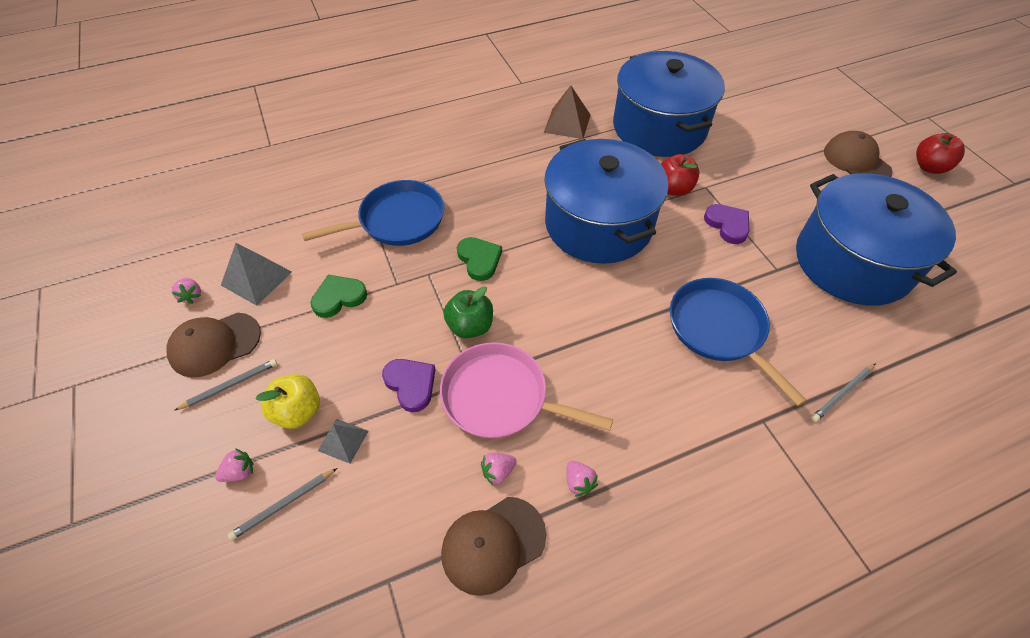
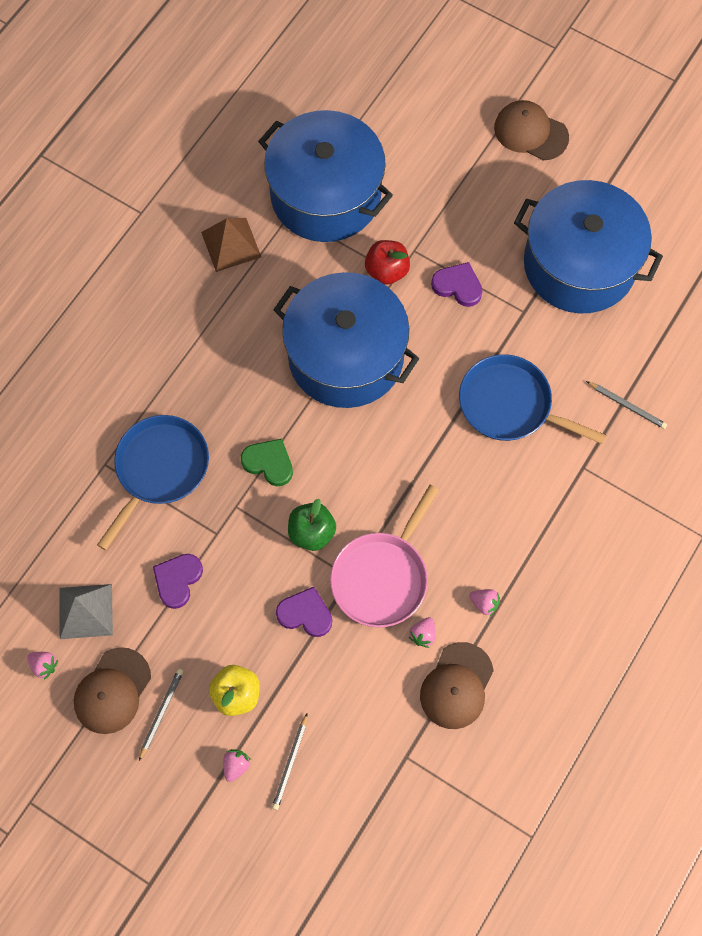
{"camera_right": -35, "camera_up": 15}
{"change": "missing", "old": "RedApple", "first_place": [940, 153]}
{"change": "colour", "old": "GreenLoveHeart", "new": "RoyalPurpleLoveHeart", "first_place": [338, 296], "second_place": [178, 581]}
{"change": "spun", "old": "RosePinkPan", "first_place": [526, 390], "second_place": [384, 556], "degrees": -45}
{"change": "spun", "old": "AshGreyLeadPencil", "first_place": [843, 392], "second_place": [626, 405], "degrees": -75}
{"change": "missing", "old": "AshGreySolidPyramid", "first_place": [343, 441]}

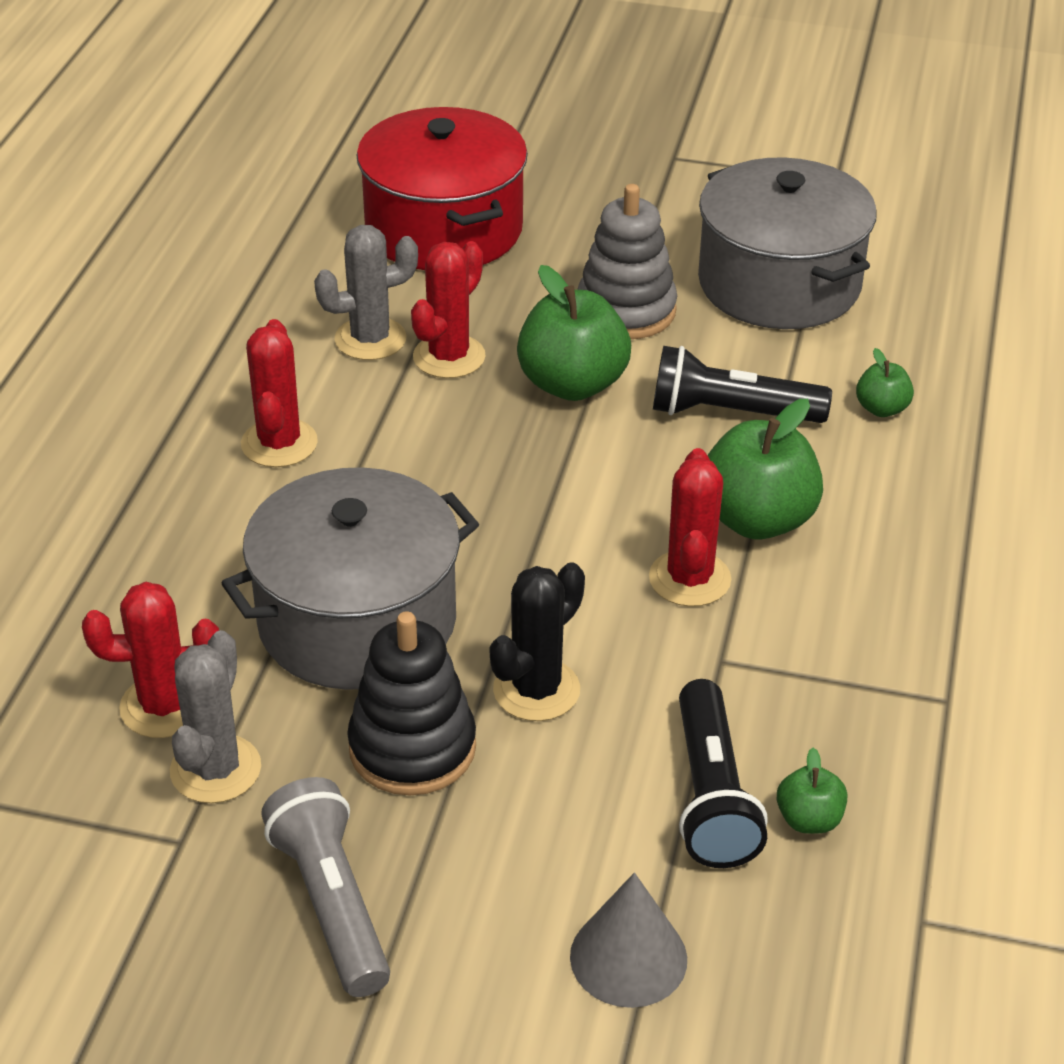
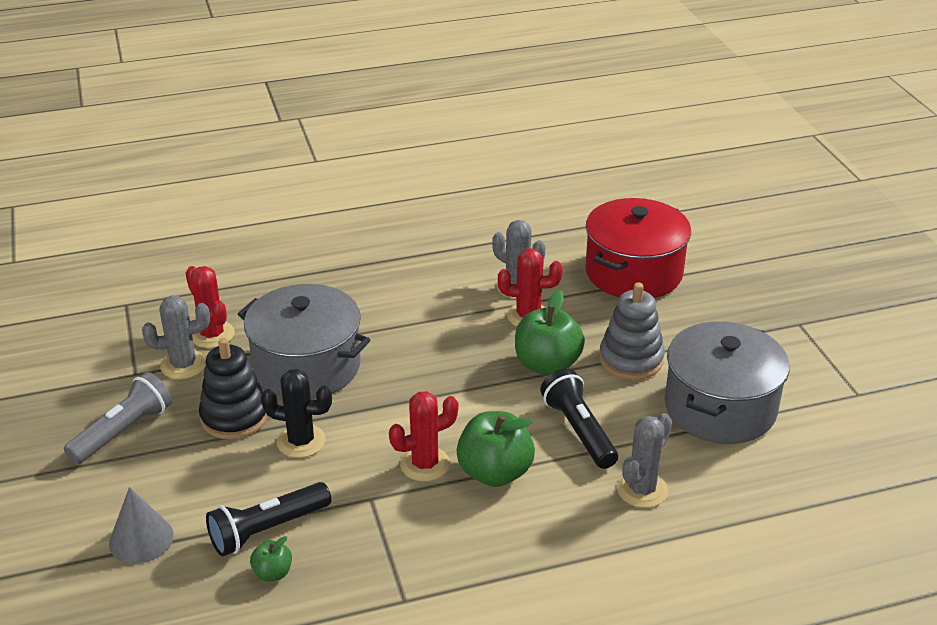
{"camera_right": 60, "camera_up": -5}
{"change": "missing", "old": "RedCactus", "first_place": [279, 393]}
{"change": "exchanged", "old": "GreenApple", "new": "AshGreyCactus", "first_place": [885, 382], "second_place": [644, 460]}

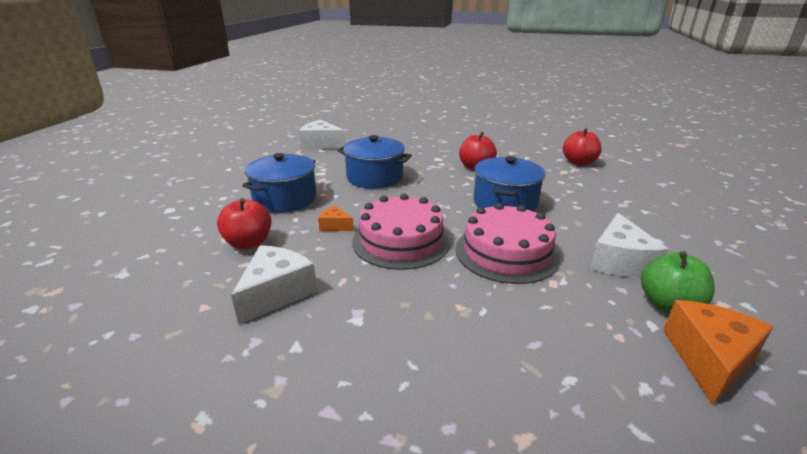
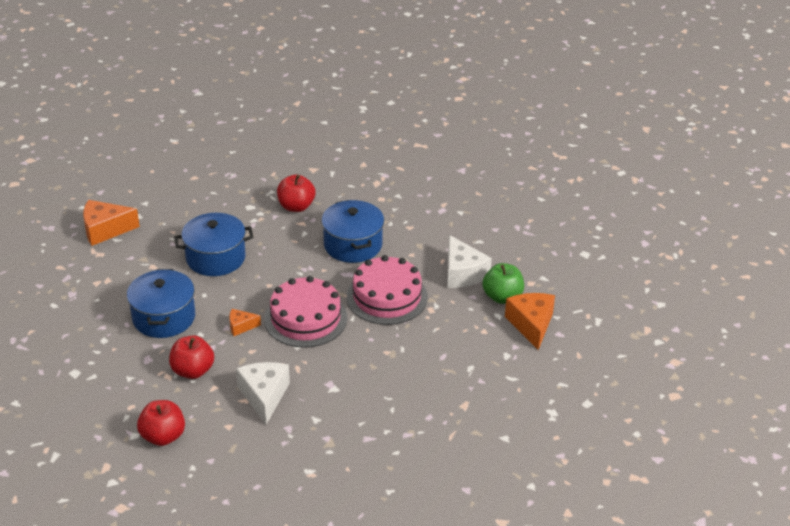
{"camera_right": -35, "camera_up": 10}
{"change": "colour", "old": "SnowWhitePieceOfCheese", "new": "OrangeColouredPieceOfCheese", "first_place": [322, 134], "second_place": [111, 223]}
{"change": "relocated", "old": "RedApple", "first_place": [582, 147], "second_place": [161, 423]}

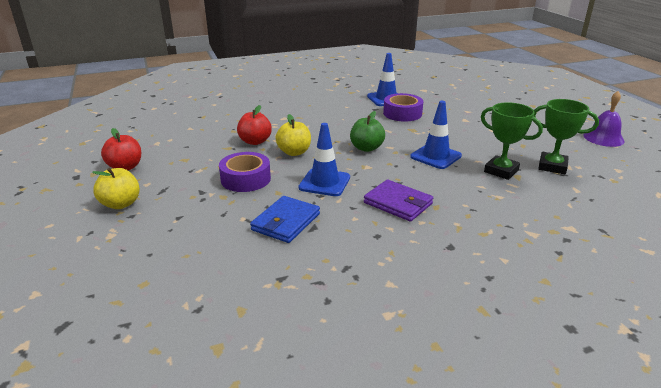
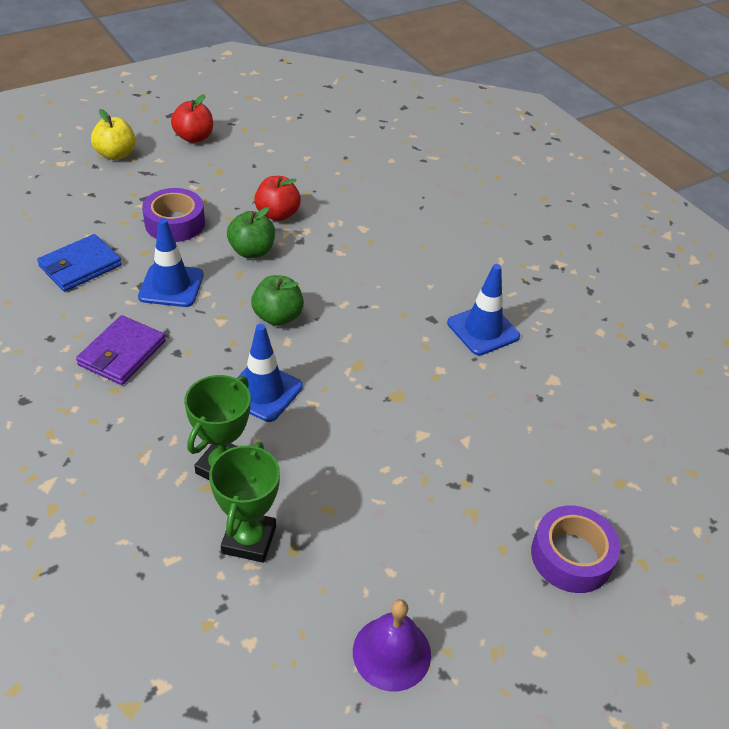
{"camera_right": 75, "camera_up": 15}
{"change": "relocated", "old": "RoyalPurpleRollOfTape", "first_place": [403, 107], "second_place": [575, 549]}
{"change": "colour", "old": "GoldenApple", "new": "GreenApple", "first_place": [293, 135], "second_place": [251, 232]}
{"change": "spun", "old": "CobaltWallet", "first_place": [285, 219], "second_place": [79, 262], "degrees": -60}

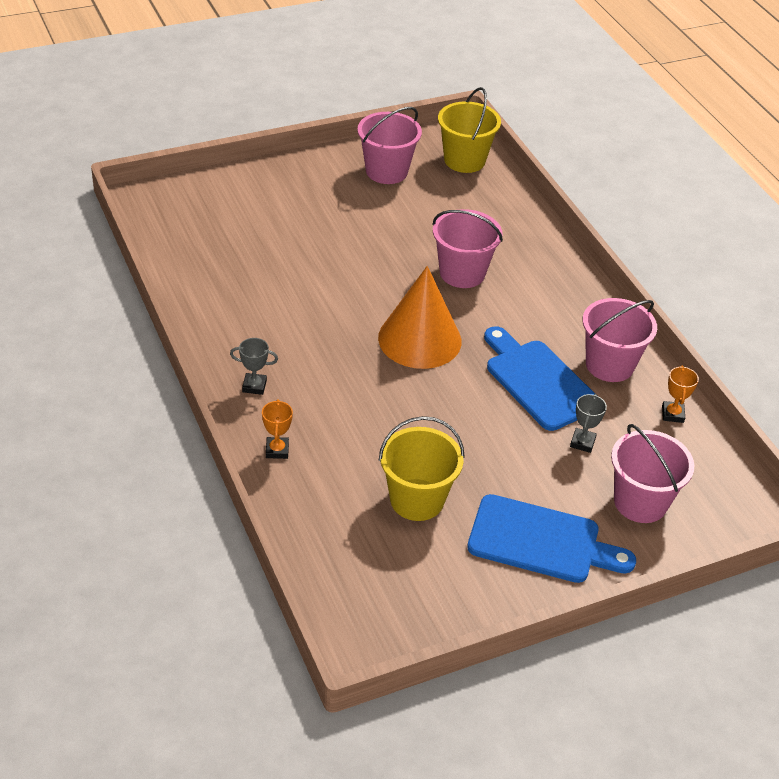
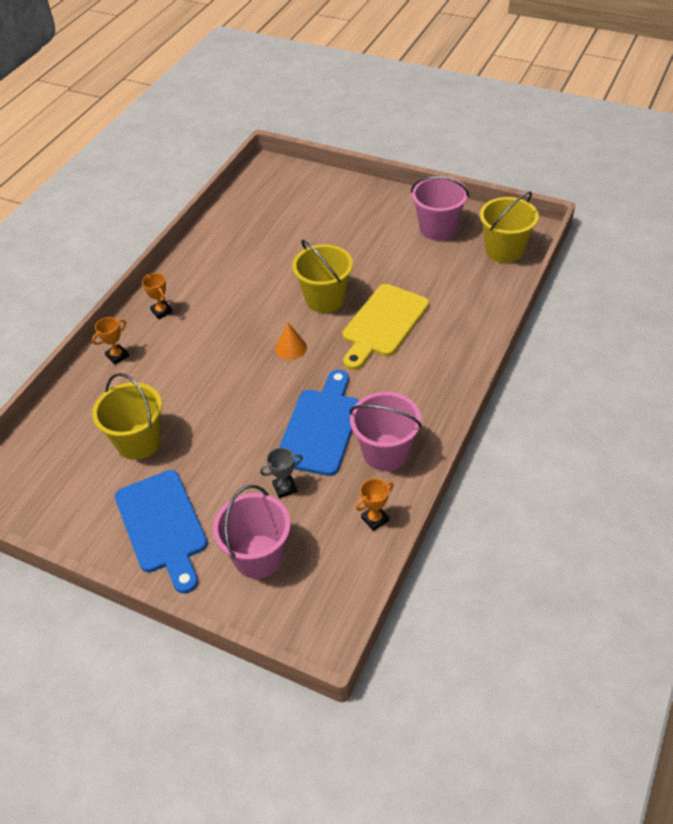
{"camera_right": 55, "camera_up": 5}
{"change": "exchanged", "old": "RosePinkSandBucket", "new": "GoldenBreadBoard", "first_place": [468, 248], "second_place": [385, 327]}
{"change": "size", "old": "OrangeColouredSolidCone", "first_place": [419, 317], "second_place": [291, 341], "factor": 0.45}
{"change": "colour", "old": "AshGreyAwardCup", "new": "OrangeColouredAwardCup", "first_place": [254, 366], "second_place": [157, 296]}
{"change": "appeared", "new": "GoldenSandBucket", "second_place": [322, 276]}

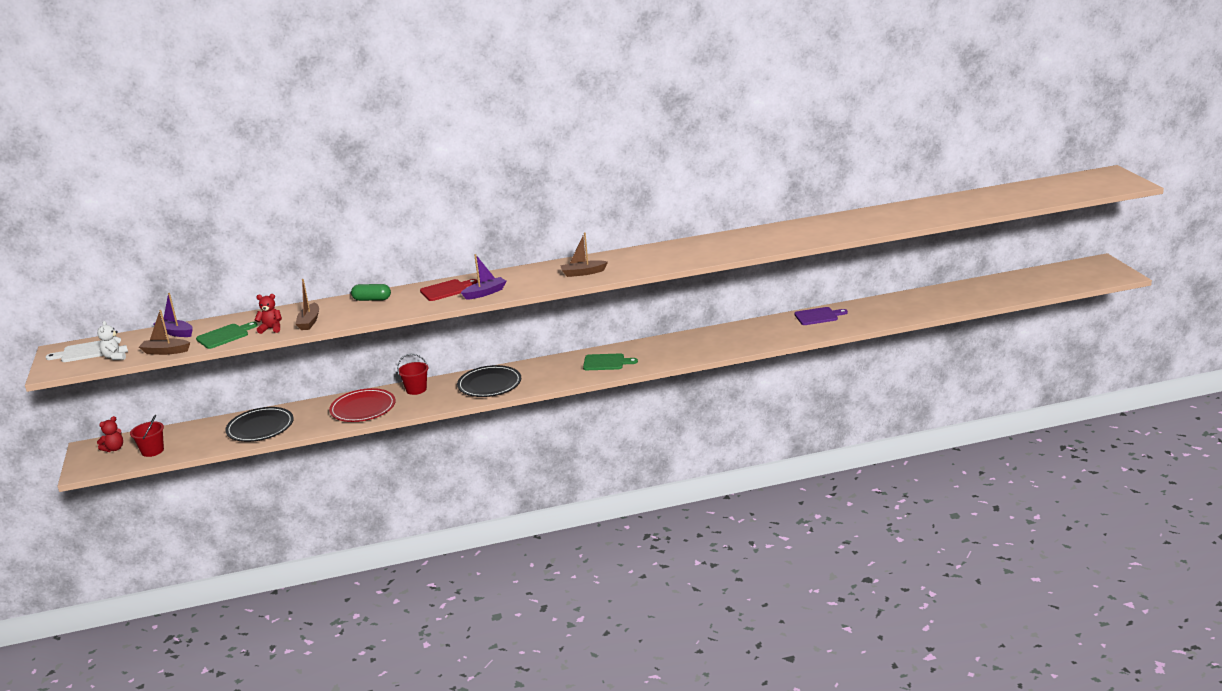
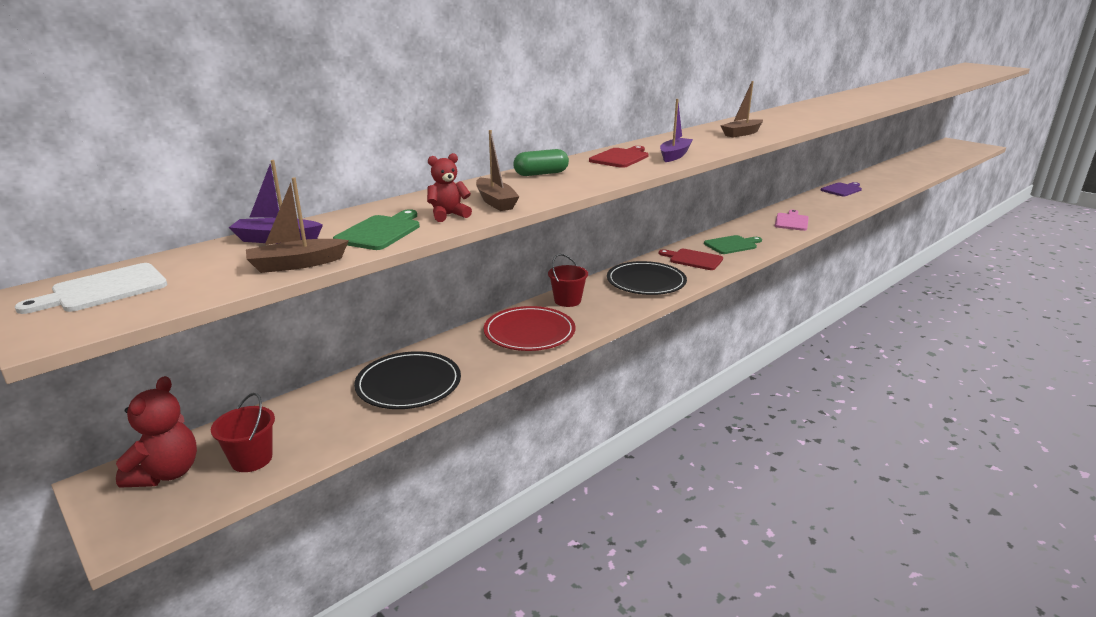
{"camera_right": -30, "camera_up": 0}
{"change": "missing", "old": "SnowWhiteStuffedBear", "first_place": [112, 340]}
{"change": "size", "old": "RedStuffedBear", "first_place": [110, 434], "second_place": [156, 432], "factor": 1.55}
{"change": "appeared", "new": "RosePinkBreadBoard", "second_place": [792, 220]}
{"change": "appeared", "new": "RedBreadBoard", "second_place": [691, 259]}

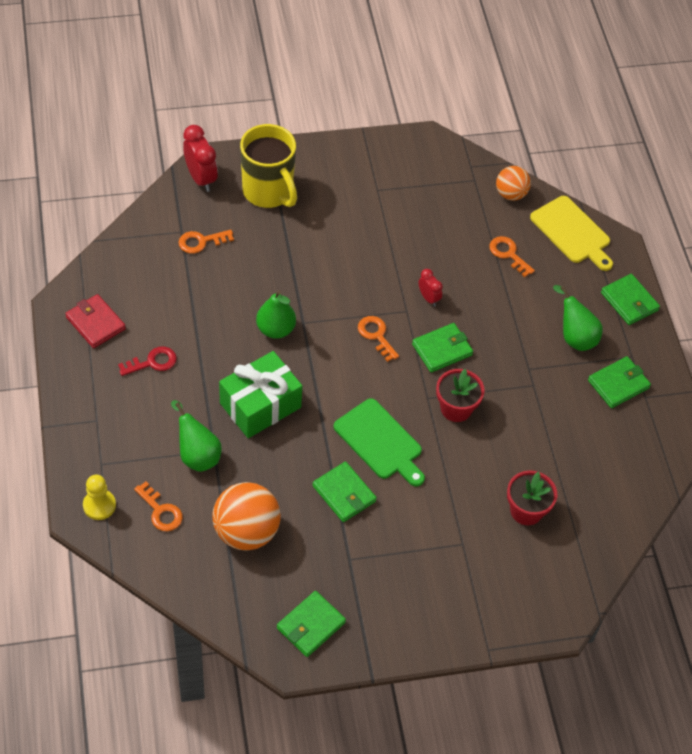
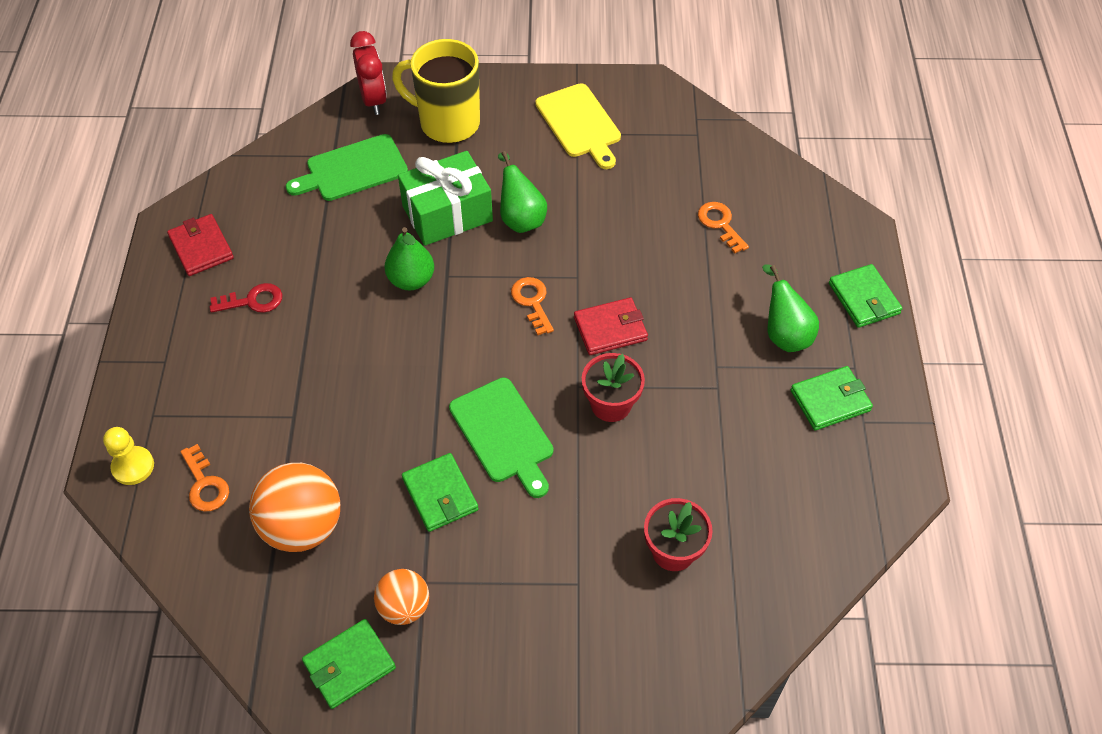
{"camera_right": 15, "camera_up": 0}
{"change": "spun", "old": "GoldenCoffeeMug", "first_place": [268, 166], "second_place": [436, 91], "degrees": 135}
{"change": "relocated", "old": "OrangeColouredBall", "first_place": [513, 183], "second_place": [401, 597]}
{"change": "relocated", "old": "GoldenBreadBoard", "first_place": [571, 233], "second_place": [578, 126]}
{"change": "exchanged", "old": "OrangeColouredDoorKey", "new": "GreenBreadBoard", "first_place": [206, 242], "second_place": [347, 167]}
{"change": "missing", "old": "RedClock", "first_place": [431, 287]}
{"change": "colour", "old": "GreenWallet", "new": "RedWallet", "first_place": [442, 348], "second_place": [611, 326]}
{"change": "relocated", "old": "GreenGift", "first_place": [260, 394], "second_place": [445, 198]}
{"change": "relocated", "old": "GreenPearFruit", "first_place": [196, 436], "second_place": [522, 192]}

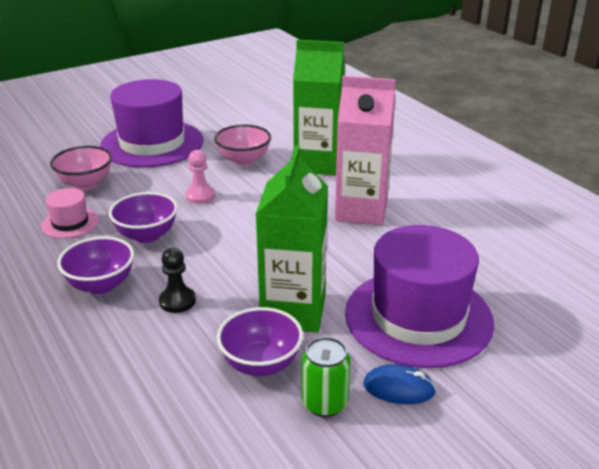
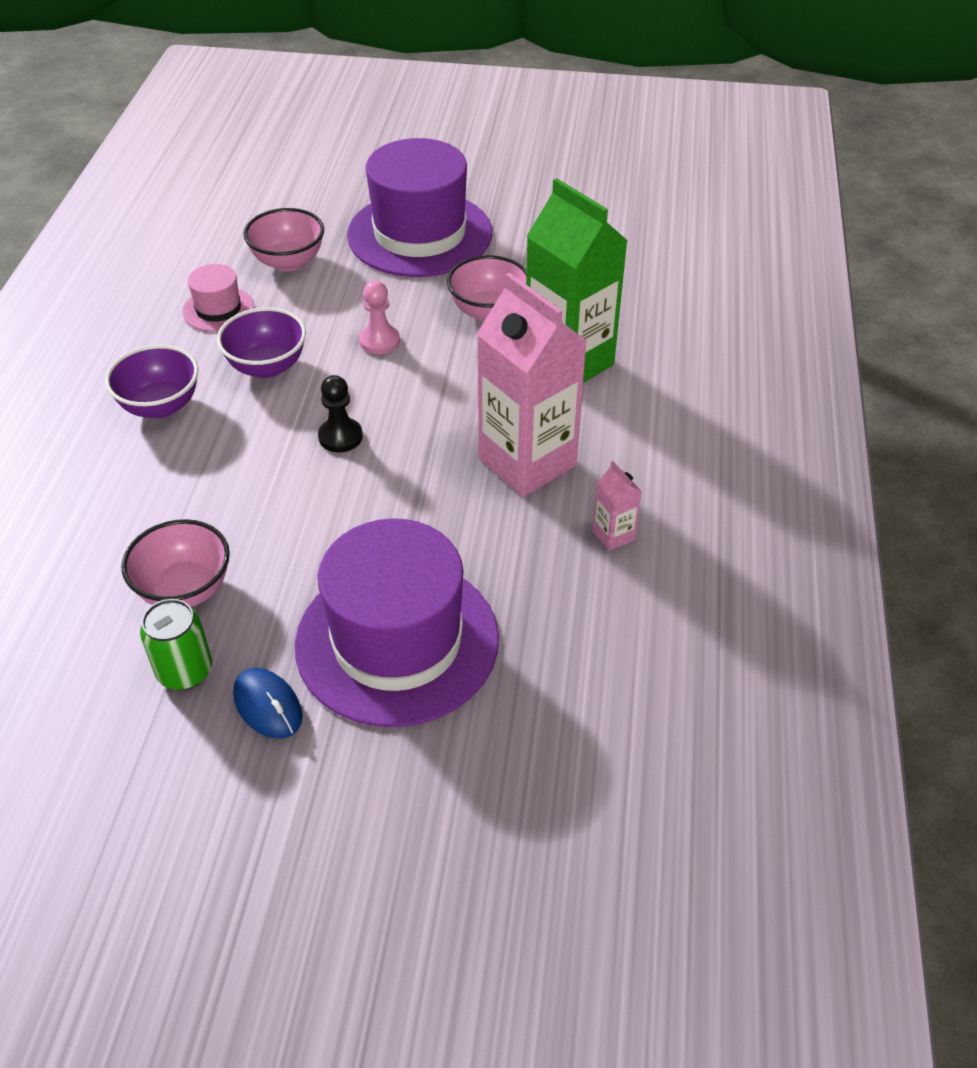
{"camera_right": 40, "camera_up": 15}
{"change": "missing", "old": "GreenCarton", "first_place": [291, 238]}
{"change": "relocated", "old": "JetBlackPawn", "first_place": [177, 280], "second_place": [340, 413]}
{"change": "colour", "old": "RoyalPurpleServingBowl", "new": "RosePinkServingBowl", "first_place": [260, 341], "second_place": [175, 563]}
{"change": "appeared", "new": "RosePinkCarton", "second_place": [617, 506]}

